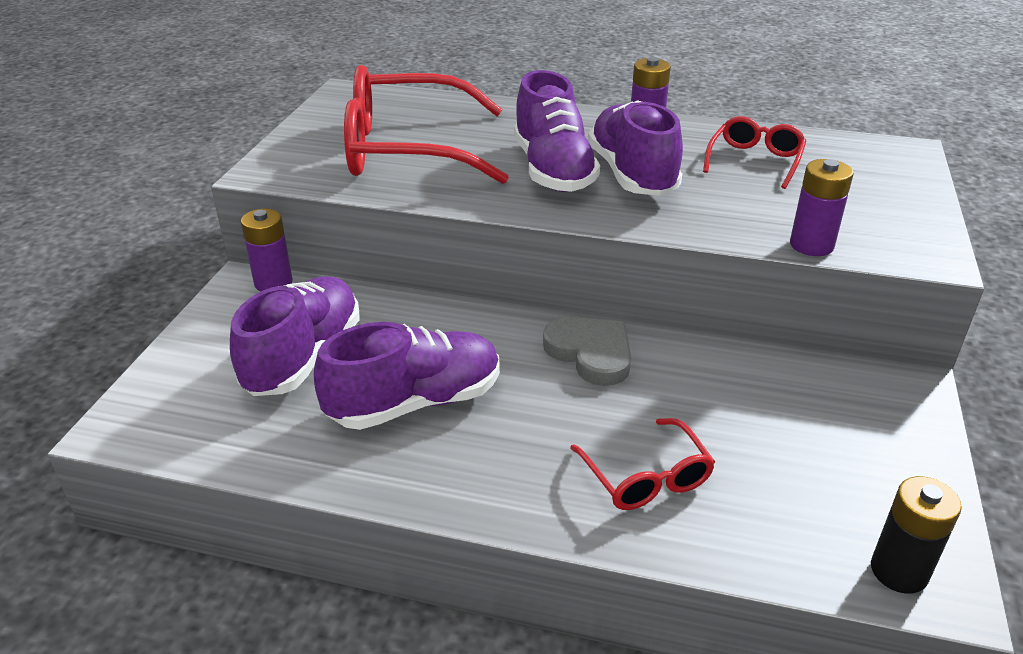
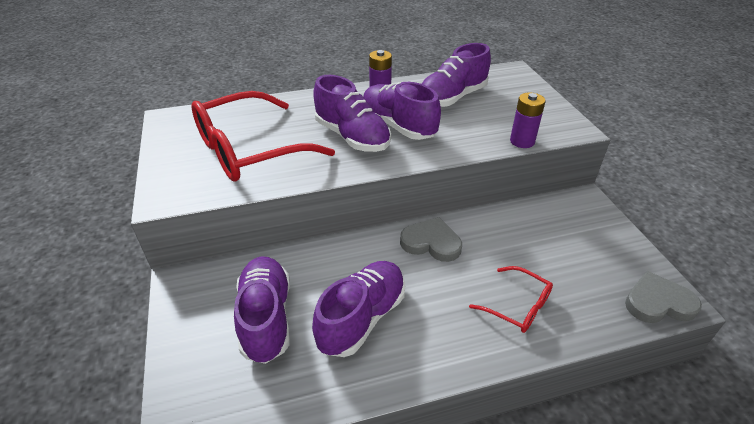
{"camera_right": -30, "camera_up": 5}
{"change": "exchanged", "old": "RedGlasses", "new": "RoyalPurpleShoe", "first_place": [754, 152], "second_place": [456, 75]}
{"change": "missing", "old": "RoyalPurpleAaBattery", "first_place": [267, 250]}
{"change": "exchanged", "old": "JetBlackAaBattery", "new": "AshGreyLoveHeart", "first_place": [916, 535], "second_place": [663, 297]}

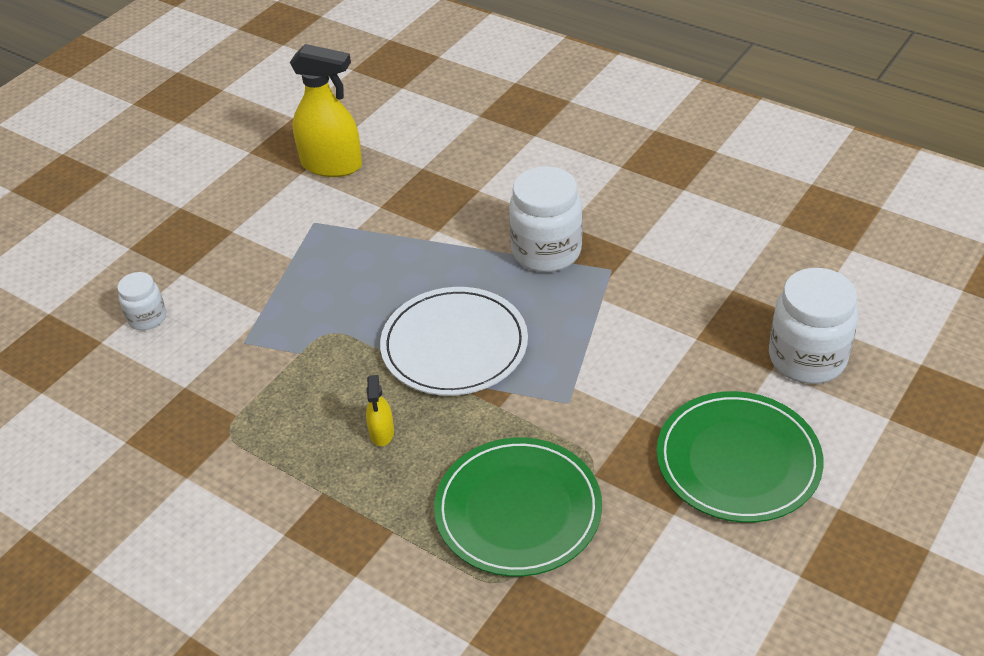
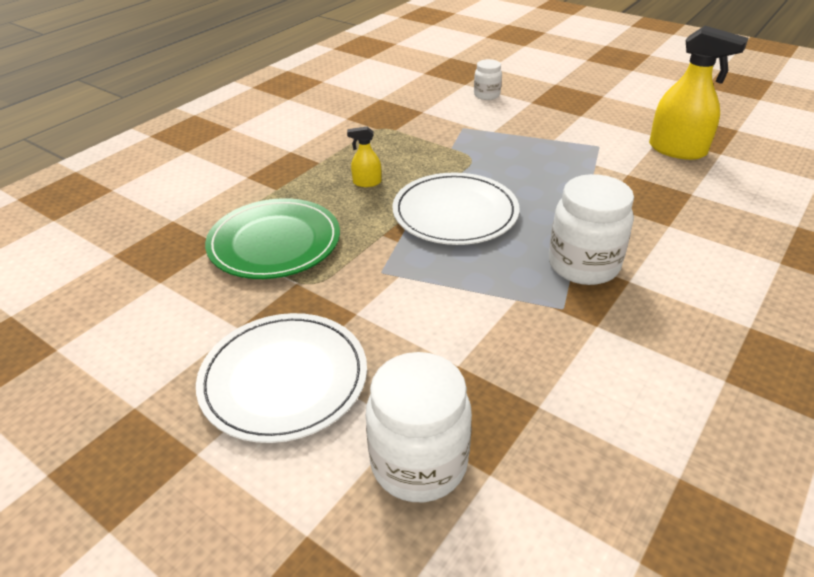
{"camera_right": 90, "camera_up": -5}
{"change": "spun", "old": "GoldenSprayer", "first_place": [326, 110], "second_place": [698, 93], "degrees": -75}
{"change": "colour", "old": "GreenDinnerPlate", "new": "SnowWhiteDinnerPlate", "first_place": [740, 457], "second_place": [281, 378]}

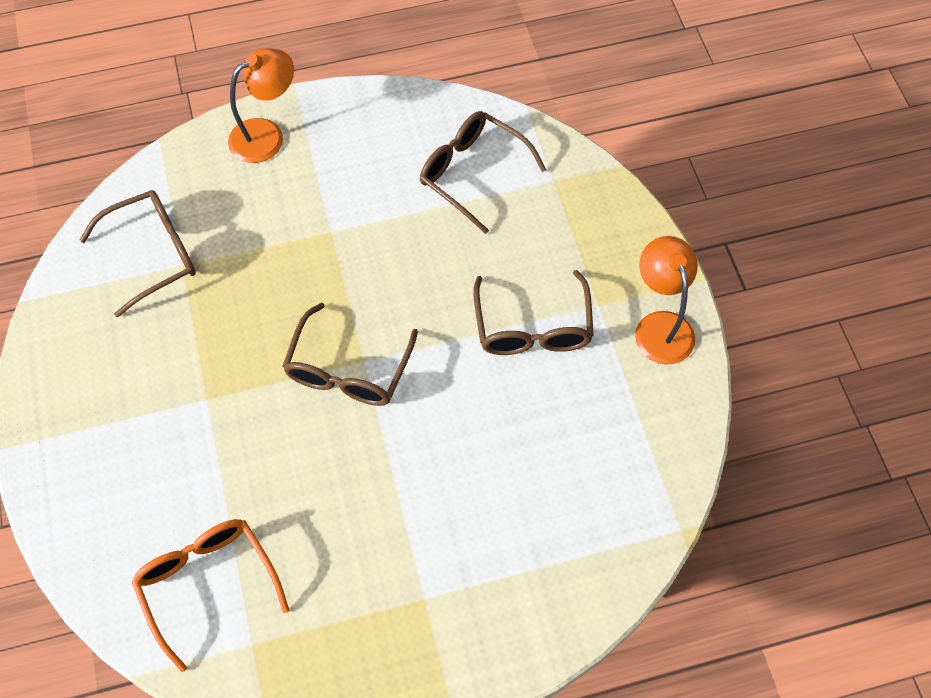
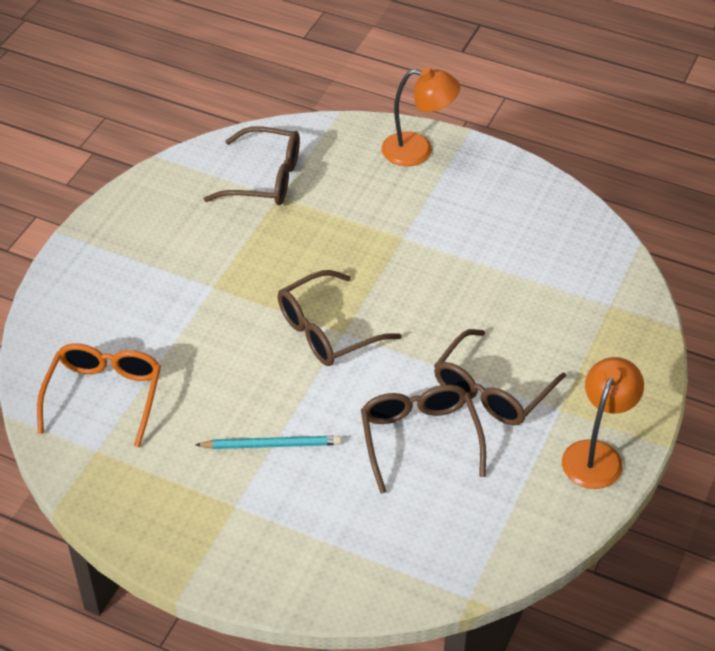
{"camera_right": 40, "camera_up": -15}
{"change": "relocated", "old": "RussetGlasses", "first_place": [483, 172], "second_place": [423, 439]}
{"change": "appeared", "new": "TurquoiseLeadPencil", "second_place": [268, 442]}

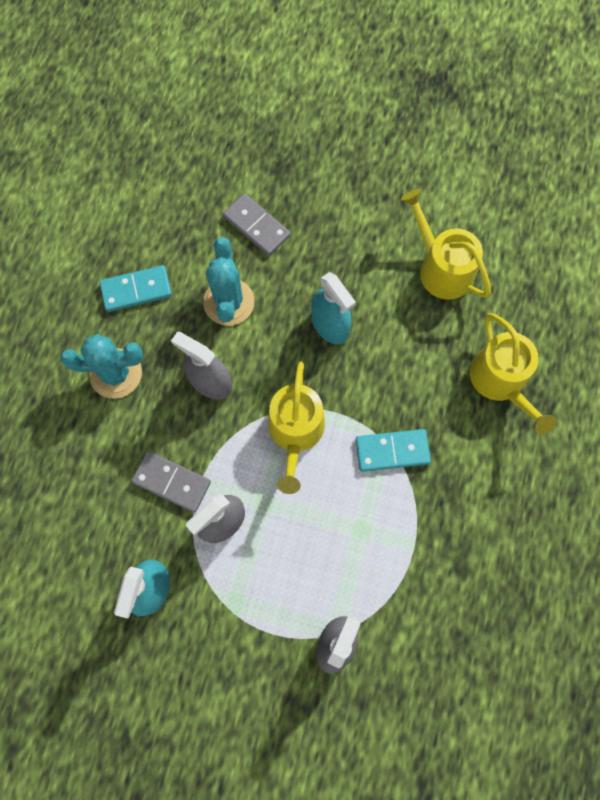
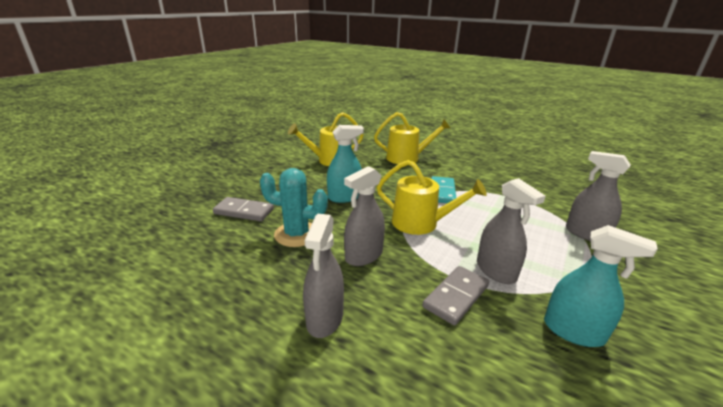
{"camera_right": -75, "camera_up": -45}
{"change": "spun", "old": "AshGreyDominoPiece", "first_place": [257, 224], "second_place": [243, 209], "degrees": 45}
{"change": "missing", "old": "TurquoiseDominoPiece", "first_place": [136, 288]}
{"change": "exchanged", "old": "TurquoiseCactus", "new": "AshGreySprayer", "first_place": [102, 366], "second_place": [323, 276]}

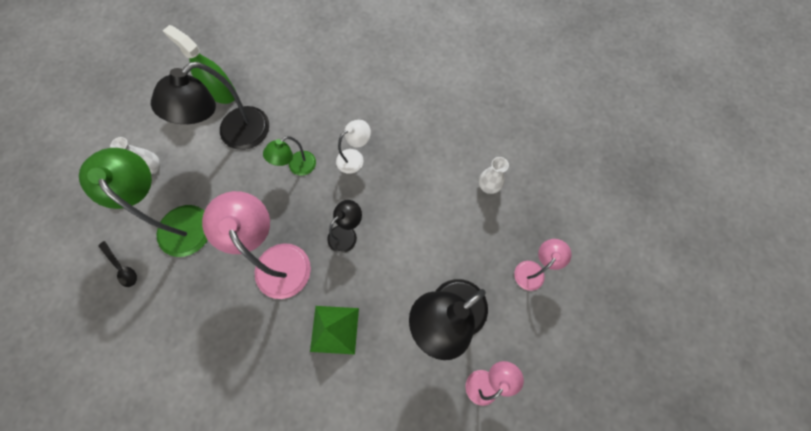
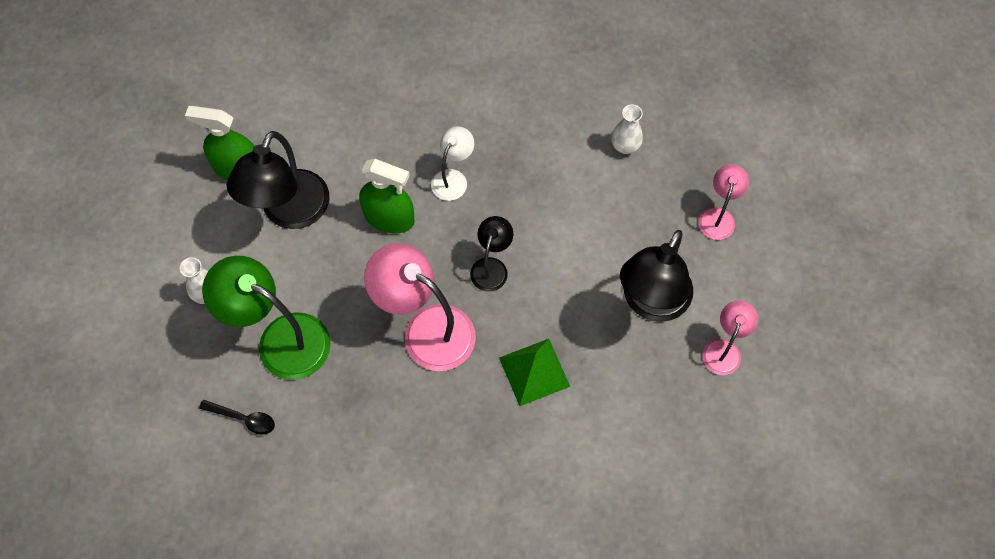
{"camera_right": -25, "camera_up": -5}
{"change": "exchanged", "old": "GreenReadingLamp", "new": "GreenSprayer", "first_place": [289, 156], "second_place": [387, 196]}

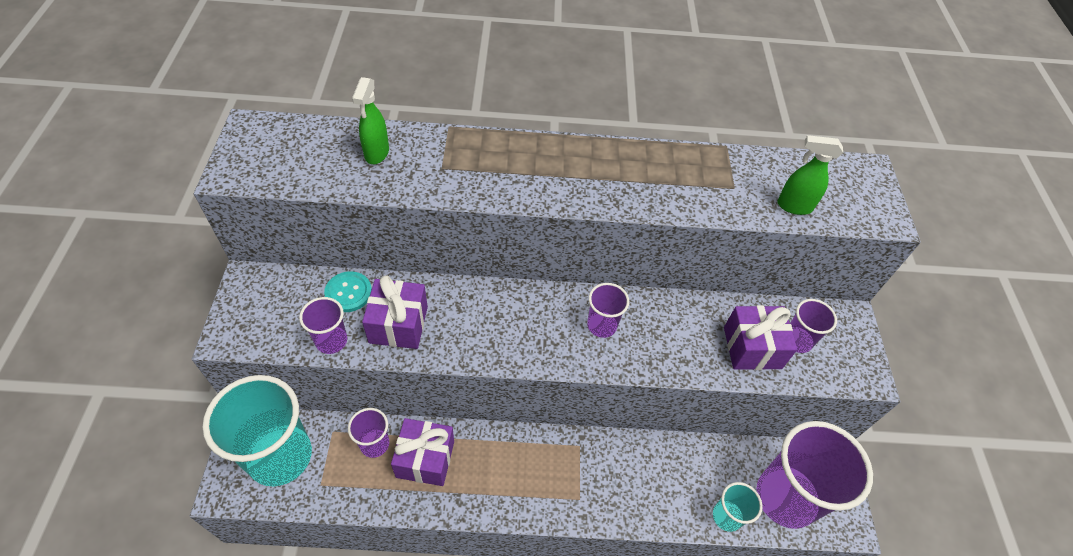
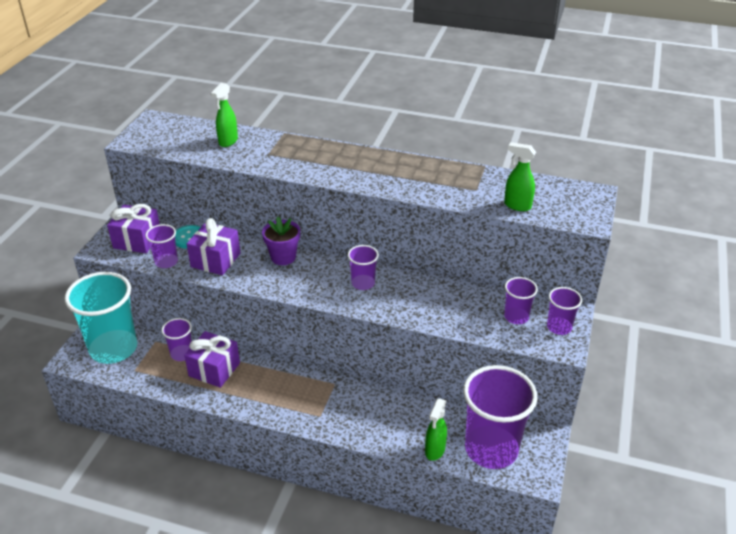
{"camera_right": 20, "camera_up": -15}
{"change": "relocated", "old": "RoyalPurpleGift", "first_place": [760, 337], "second_place": [133, 228]}
{"change": "exchanged", "old": "TurquoiseBeaker", "new": "GreenSprayer", "first_place": [738, 507], "second_place": [436, 429]}
{"change": "appeared", "new": "RoyalPurplePlantPot", "second_place": [281, 241]}
{"change": "appeared", "new": "RoyalPurpleBeaker", "second_place": [564, 311]}

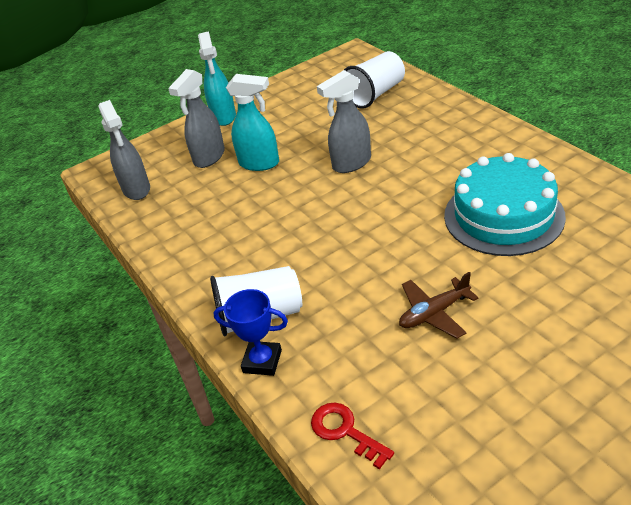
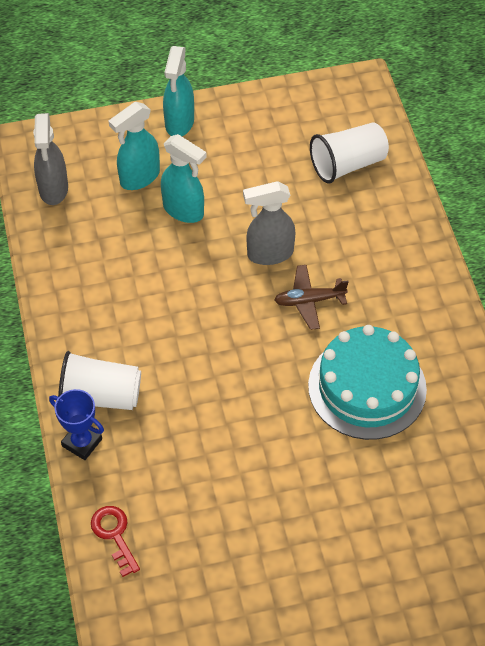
{"camera_right": 15, "camera_up": 15}
{"change": "colour", "old": "AshGreySprayer", "new": "TurquoiseSprayer", "first_place": [196, 118], "second_place": [134, 146]}
{"change": "relocated", "old": "RussetToyPlane", "first_place": [439, 305], "second_place": [311, 297]}

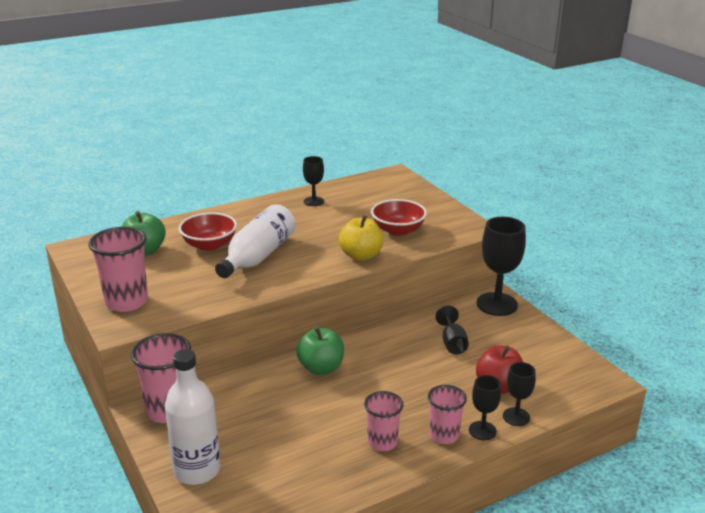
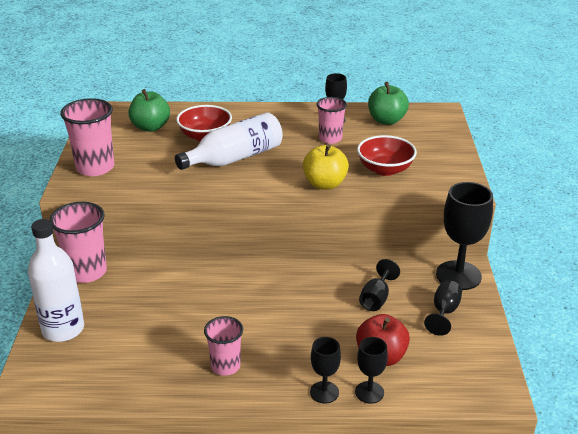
{"camera_right": 30, "camera_up": 5}
{"change": "relocated", "old": "GreenApple", "first_place": [320, 350], "second_place": [388, 103]}
{"change": "relocated", "old": "RosePinkBeaker", "first_place": [447, 414], "second_place": [331, 120]}
{"change": "appeared", "new": "JetBlackWineGlass", "second_place": [443, 308]}

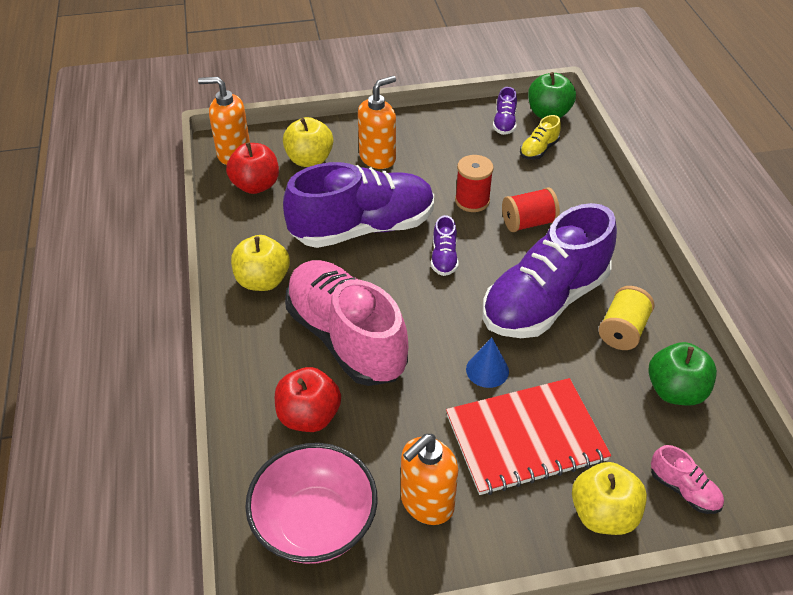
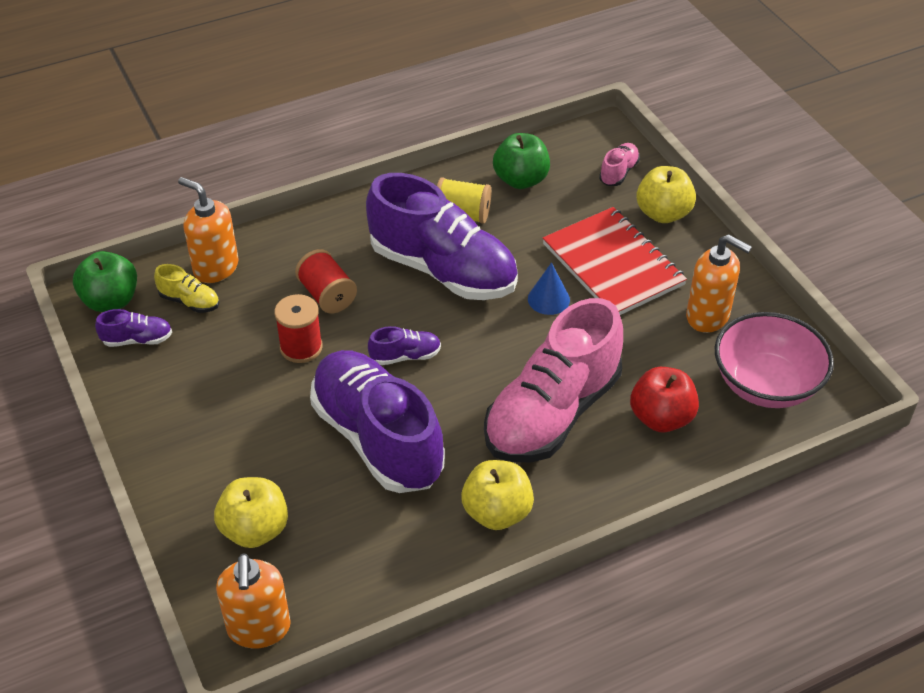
{"camera_right": -105, "camera_up": 0}
{"change": "relocated", "old": "OrangeColouredSoapDispenser", "first_place": [377, 122], "second_place": [208, 230]}
{"change": "missing", "old": "RedApple", "first_place": [252, 168]}

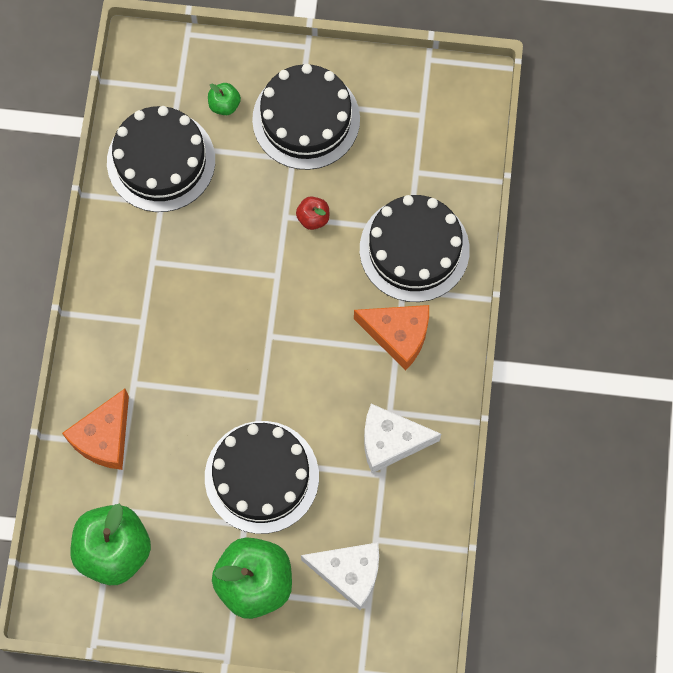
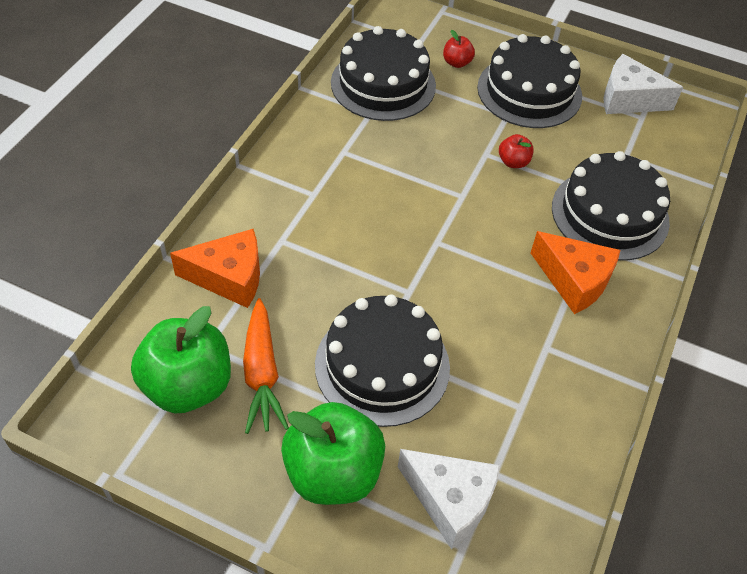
{"camera_right": 15, "camera_up": -20}
{"change": "colour", "old": "GreenApple", "new": "RedApple", "first_place": [224, 99], "second_place": [459, 49]}
{"change": "spun", "old": "OrangeColouredPieceOfCheese", "first_place": [95, 429], "second_place": [215, 268], "degrees": -135}
{"change": "relocated", "old": "SnowWhitePieceOfCheese", "first_place": [402, 438], "second_place": [643, 84]}
{"change": "appeared", "new": "OrangeColouredToyCarrot", "second_place": [266, 366]}

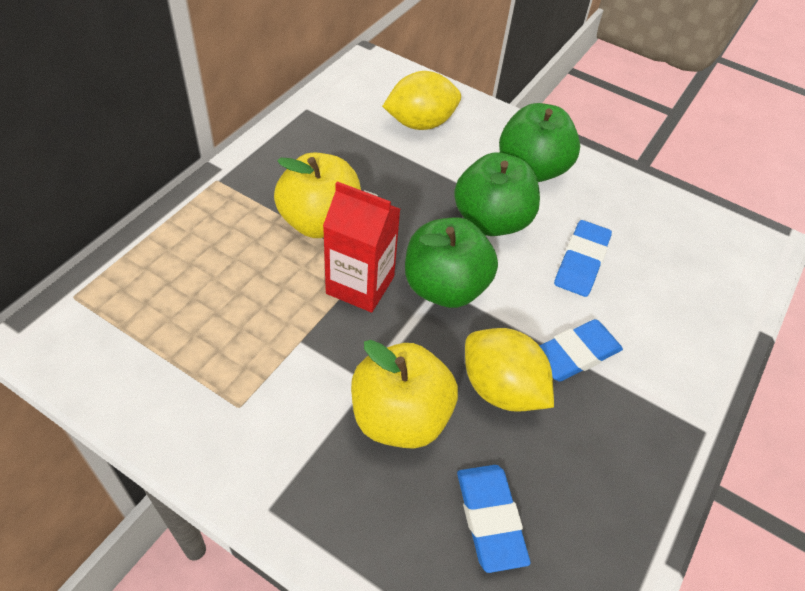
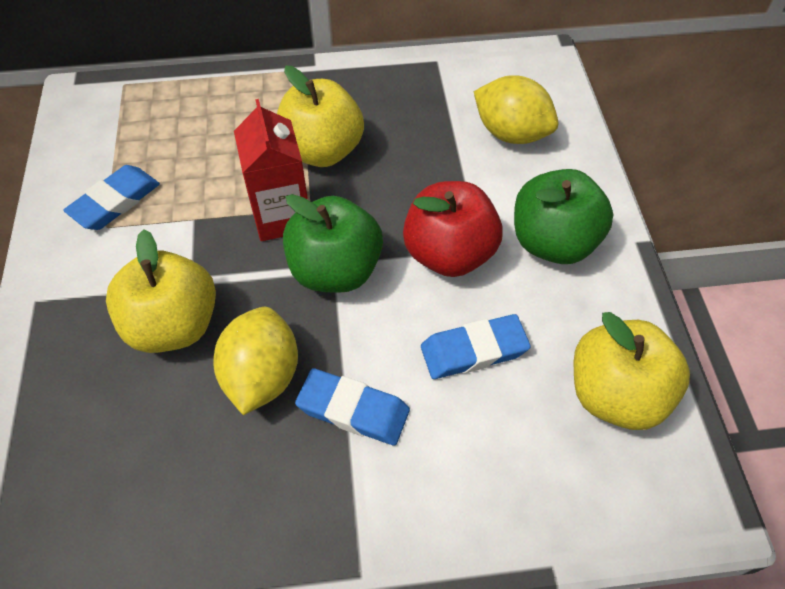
{"camera_right": 55, "camera_up": 5}
{"change": "colour", "old": "GreenApple", "new": "RedApple", "first_place": [497, 194], "second_place": [453, 229]}
{"change": "relocated", "old": "CobaltPencilEraser", "first_place": [493, 519], "second_place": [111, 197]}
{"change": "appeared", "new": "GoldenApple", "second_place": [632, 371]}

